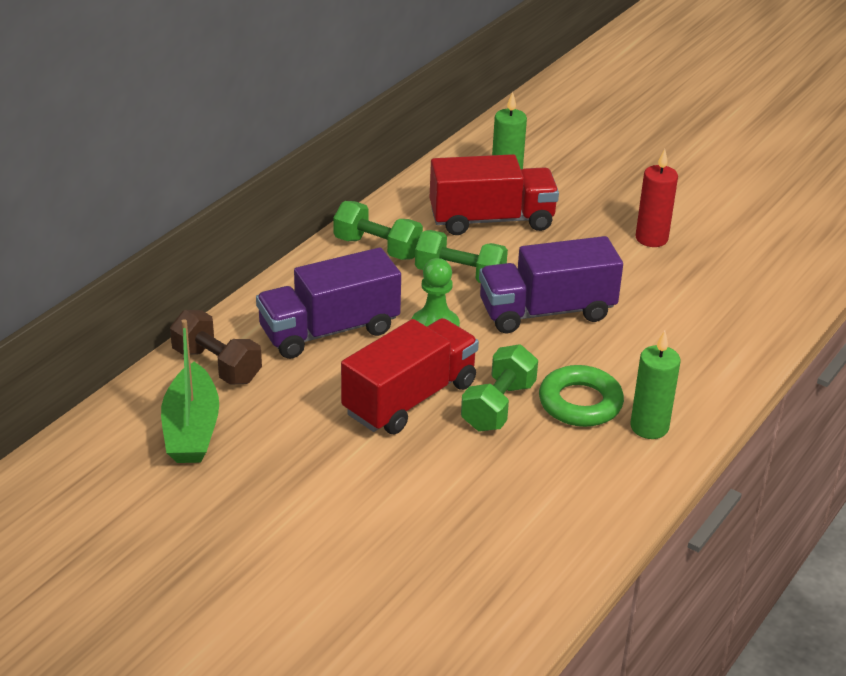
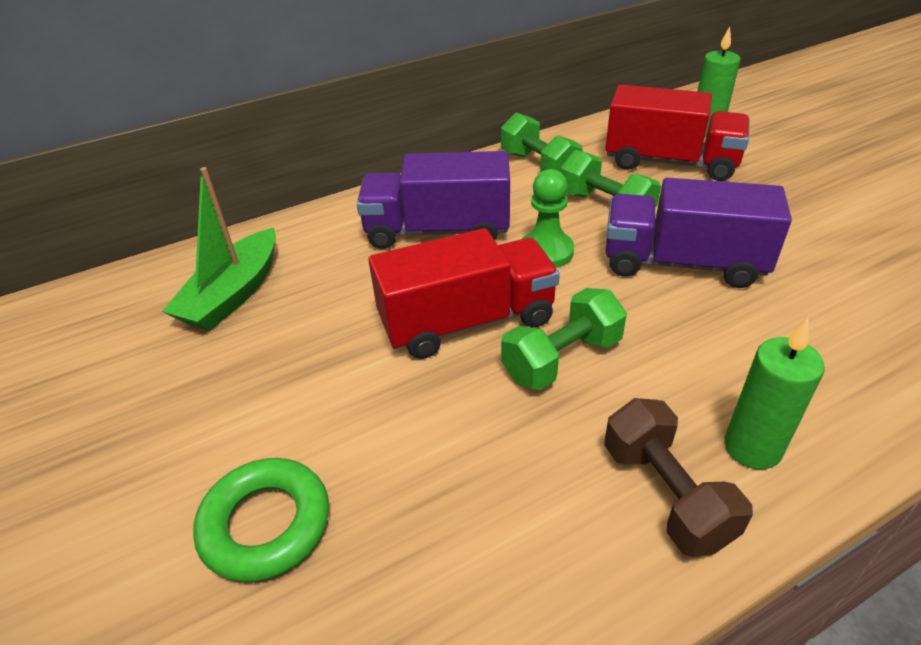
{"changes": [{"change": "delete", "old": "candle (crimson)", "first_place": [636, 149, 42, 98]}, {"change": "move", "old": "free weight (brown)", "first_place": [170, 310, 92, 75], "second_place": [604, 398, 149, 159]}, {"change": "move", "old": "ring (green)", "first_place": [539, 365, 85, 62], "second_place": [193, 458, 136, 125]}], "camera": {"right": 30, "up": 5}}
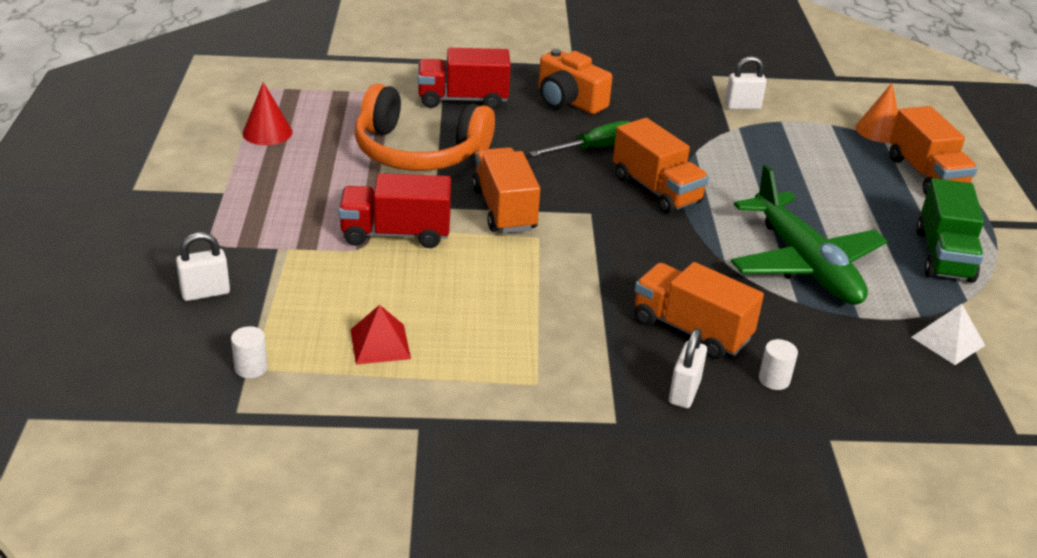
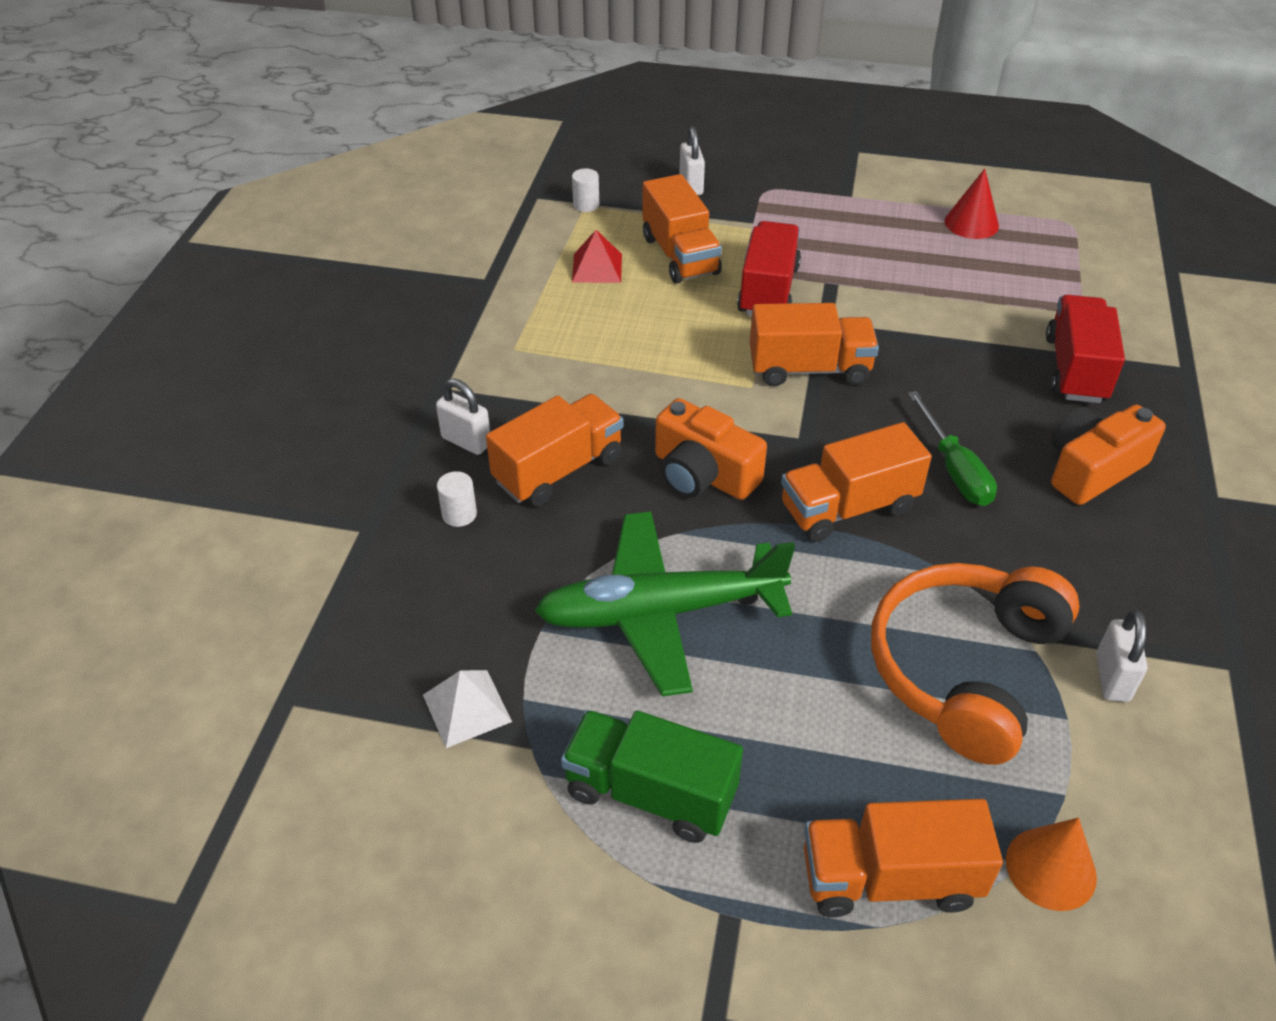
{"changes": [{"change": "move", "old": "headset (bright orange)", "first_place": [355, 84, 140, 87], "second_place": [871, 563, 209, 202]}, {"change": "insert", "new": "truck (bright orange)", "second_place": [643, 174, 79, 109]}, {"change": "insert", "new": "camera (bright orange)", "second_place": [655, 398, 112, 102]}], "camera": {"right": 105, "up": 10}}
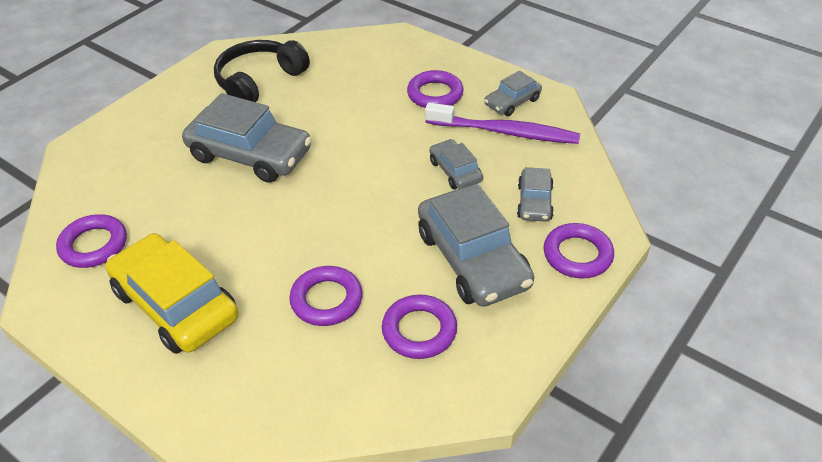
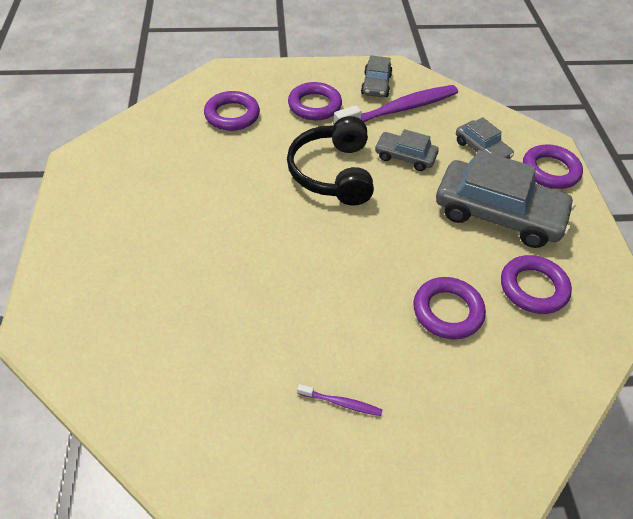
{"changes": [{"change": "move", "old": "headset (ebony)", "first_place": [214, 40, 96, 62], "second_place": [287, 116, 87, 90]}, {"change": "delete", "old": "automobile (gray)", "first_place": [182, 93, 130, 90]}, {"change": "move", "old": "ring (royal purple)", "first_place": [56, 214, 71, 54], "second_place": [204, 91, 56, 40]}, {"change": "replace", "old": "automobile (golden)", "new": "toothbrush (royal purple)", "first_place": [105, 233, 133, 121], "second_place": [297, 384, 85, 32]}], "camera": {"right": -45, "up": 5}}
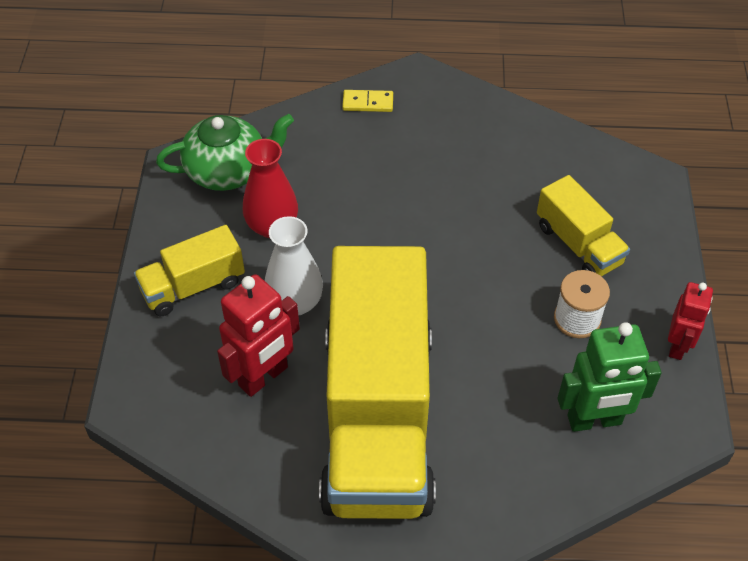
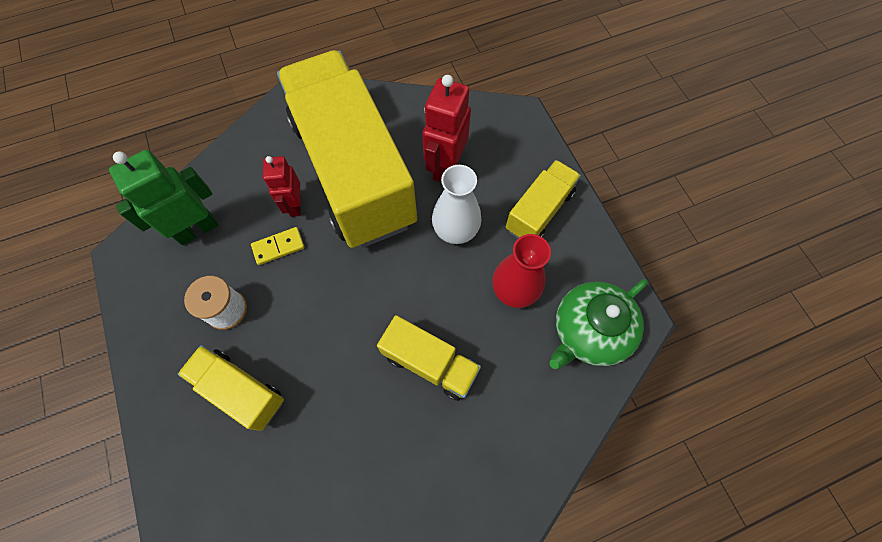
{"changes": [{"change": "move", "old": "domino tile (golden)", "first_place": [342, 90, 51, 22], "second_place": [251, 227, 54, 38]}, {"change": "move", "old": "toy robot (crimson)", "first_place": [668, 282, 45, 78], "second_place": [263, 156, 38, 61]}, {"change": "insert", "new": "truck (golden)", "second_place": [377, 315, 104, 86]}], "camera": {"right": 155, "up": 15}}
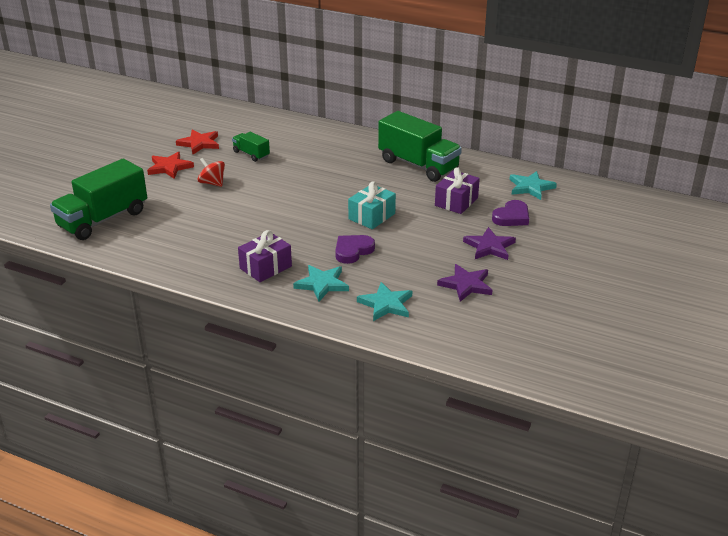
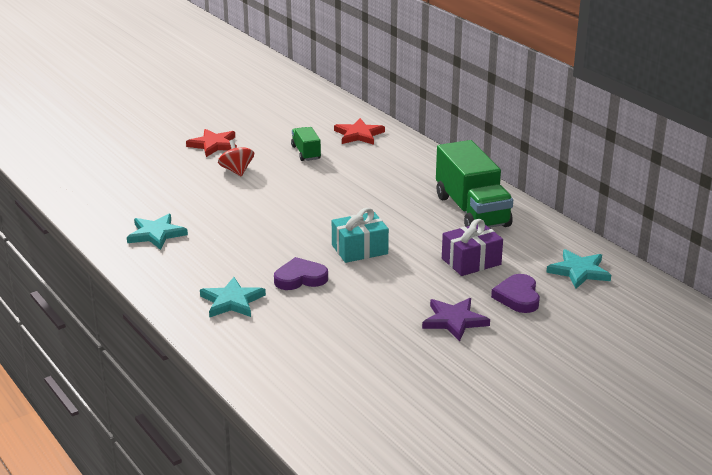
{"changes": [{"change": "move", "old": "five-pointed star (crimson)", "first_place": [176, 129, 43, 25], "second_place": [334, 118, 51, 27]}, {"change": "delete", "old": "truck (green)", "first_place": [50, 159, 97, 81]}, {"change": "rotate", "old": "love heart (royal purple)", "first_place": [492, 200, 37, 26], "second_place": [491, 274, 49, 39], "degrees": 105}, {"change": "delete", "old": "present (royal purple)", "first_place": [238, 230, 54, 52]}, {"change": "delete", "old": "five-pointed star (royal purple)", "first_place": [437, 264, 55, 38]}, {"change": "move", "old": "five-pointed star (aqua)", "first_place": [357, 282, 55, 39], "second_place": [127, 214, 61, 36]}], "camera": {"right": 30, "up": -5}}
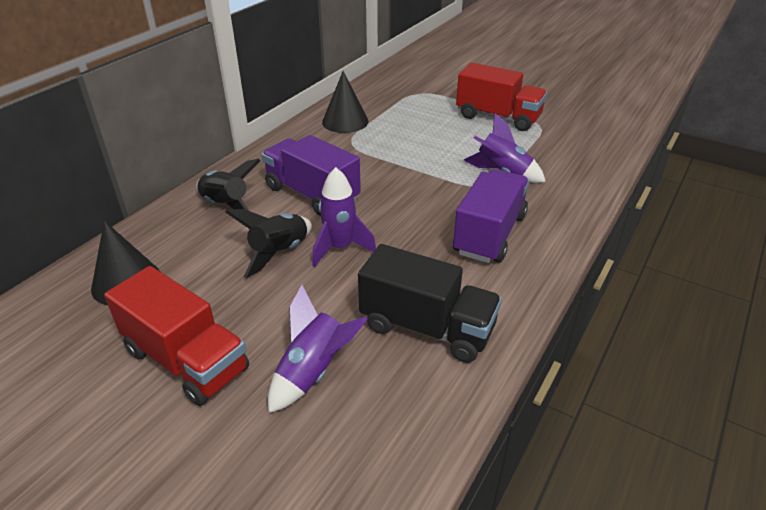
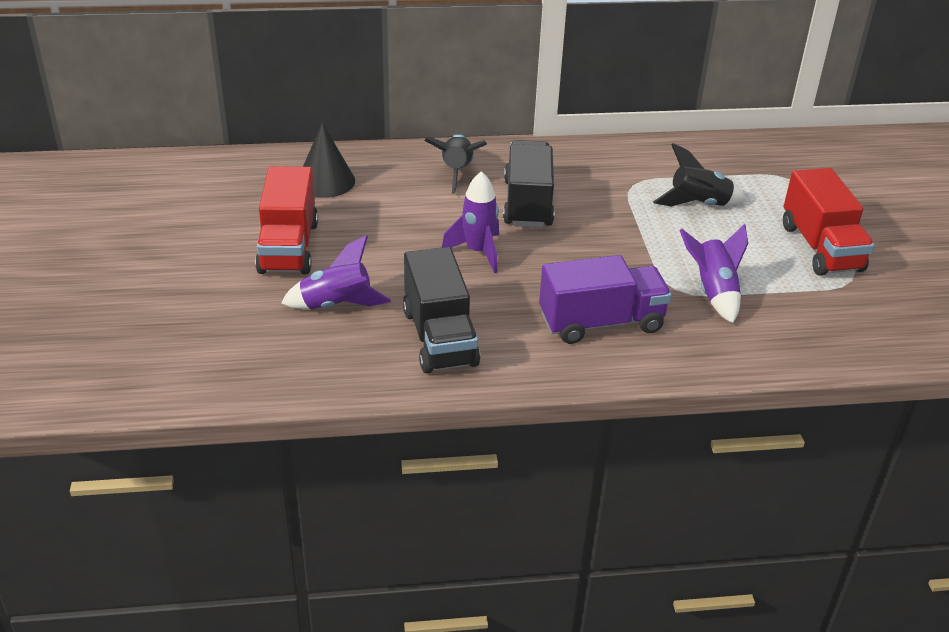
{"changes": [{"change": "delete", "old": "solid cone (ebony)", "first_place": [322, 71, 47, 62]}, {"change": "recolor", "old": "truck (royal purple)", "new": "truck (ebony)", "first_place": [262, 135, 99, 81], "second_place": [503, 140, 51, 87]}, {"change": "move", "old": "spaceship (ebony)", "first_place": [225, 209, 87, 69], "second_place": [653, 143, 93, 64]}], "camera": {"right": 50, "up": 0}}
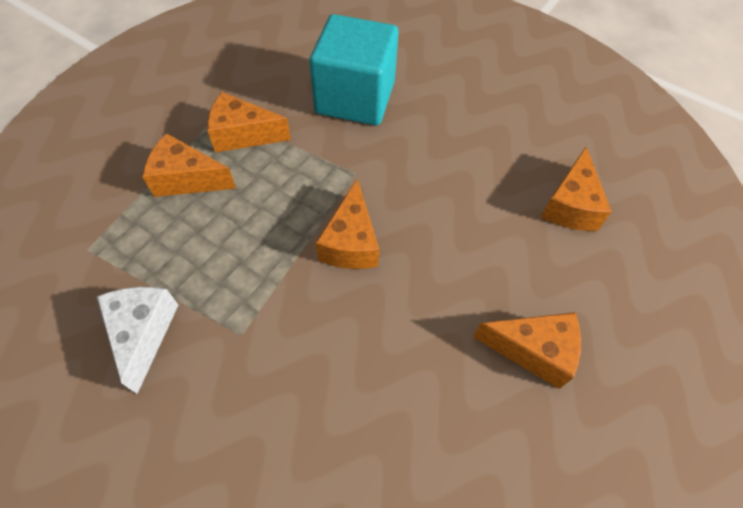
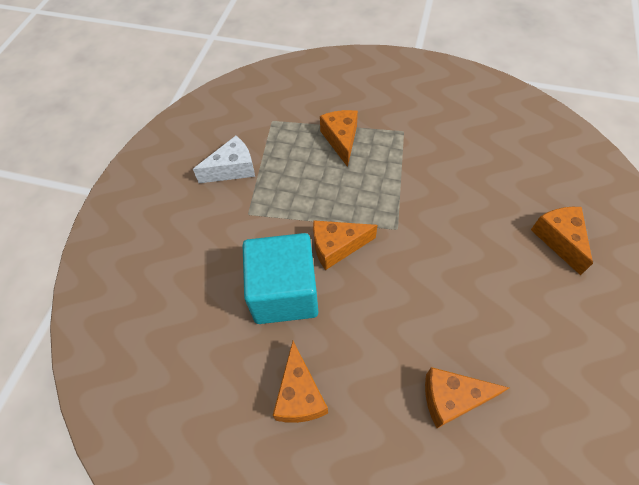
{"changes": [{"change": "move", "old": "block (aqua)", "first_place": [310, 14, 89, 111], "second_place": [243, 233, 75, 91]}, {"change": "move", "old": "cheese (bright orange)", "first_place": [207, 92, 84, 61], "second_place": [531, 207, 62, 68]}], "camera": {"right": 75, "up": 0}}
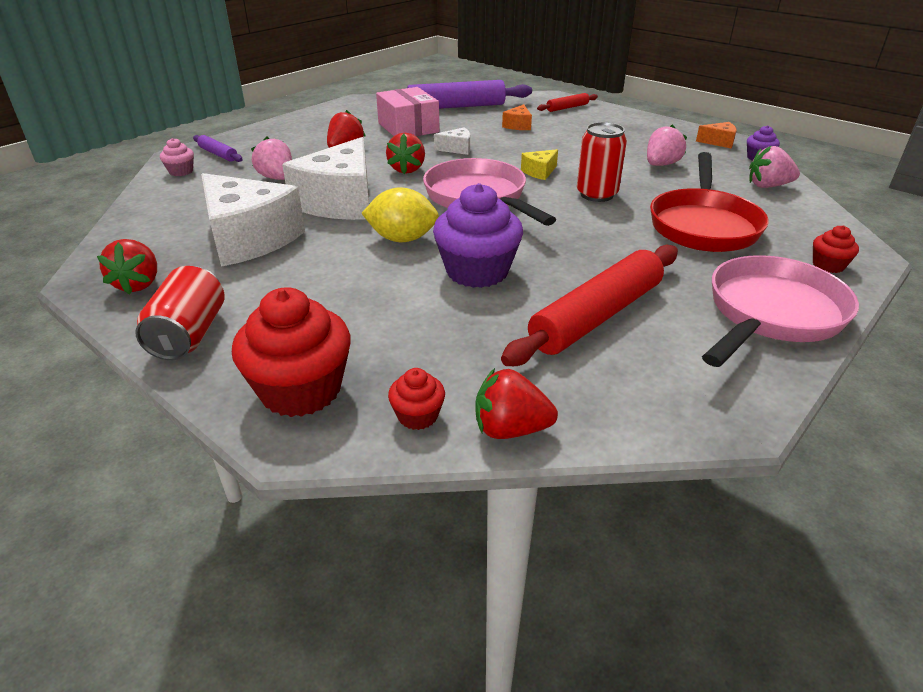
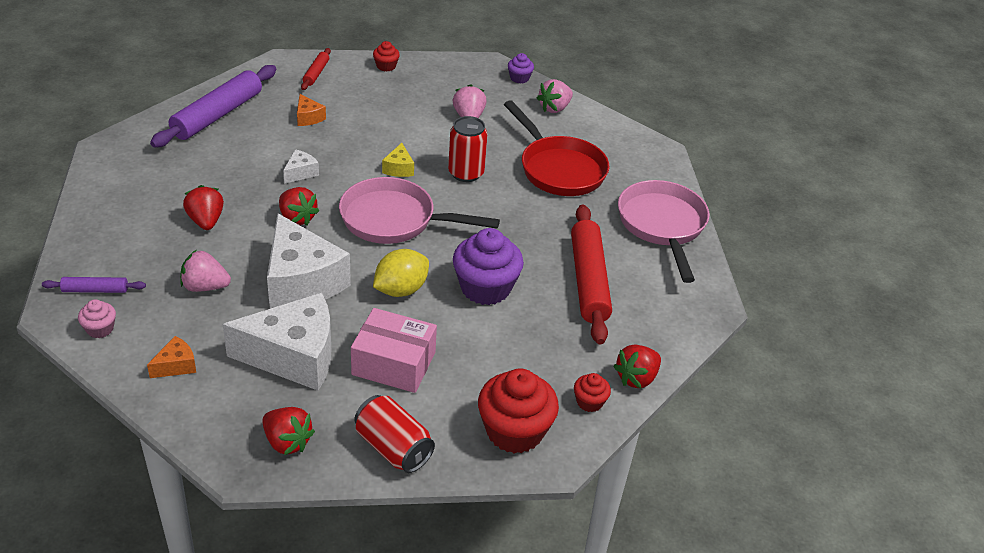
{"changes": [{"change": "move", "old": "box (pink)", "first_place": [376, 87, 64, 49], "second_place": [351, 308, 86, 85]}, {"change": "move", "old": "cheese (bright orange)", "first_place": [696, 122, 40, 26], "second_place": [147, 336, 49, 42]}, {"change": "move", "old": "cupcake (crimson)", "first_place": [813, 226, 46, 47], "second_place": [373, 41, 27, 31]}], "camera": {"right": -50, "up": 5}}
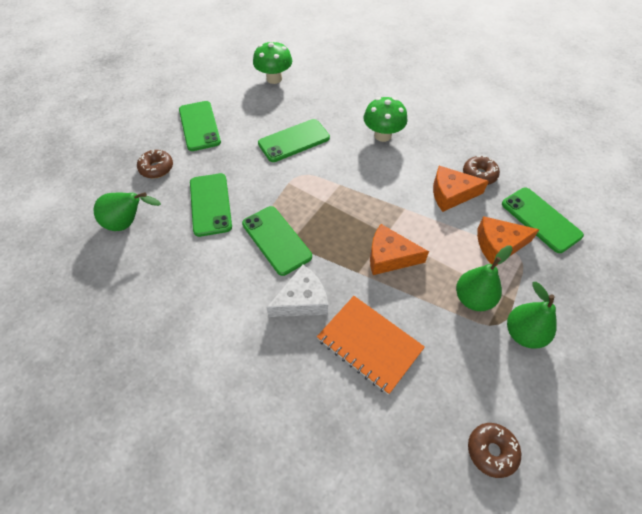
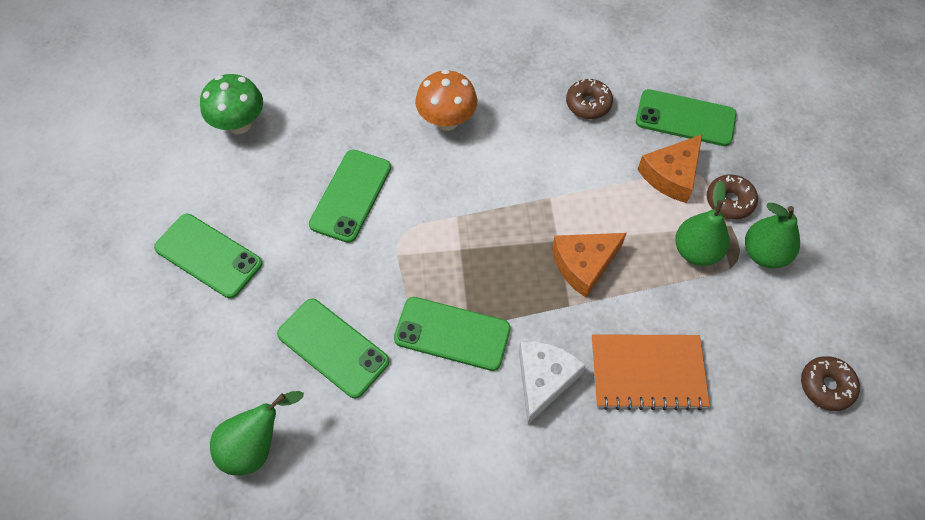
{"changes": [{"change": "recolor", "old": "fungus (green)", "new": "fungus (bright orange)", "first_place": [364, 97, 44, 45], "second_place": [415, 69, 62, 62]}, {"change": "move", "old": "donut (brown)", "first_place": [137, 150, 36, 28], "second_place": [707, 174, 51, 45]}, {"change": "delete", "old": "cheese (bright orange)", "first_place": [433, 166, 56, 46]}], "camera": {"right": -40, "up": 5}}
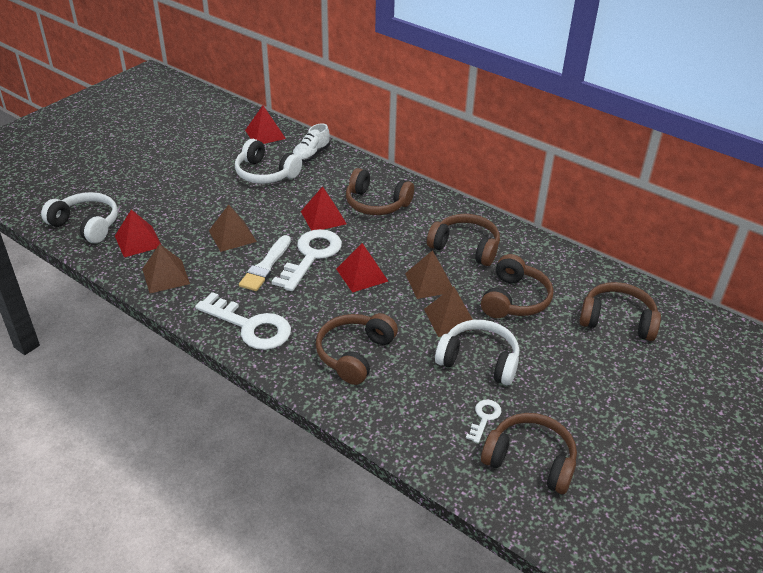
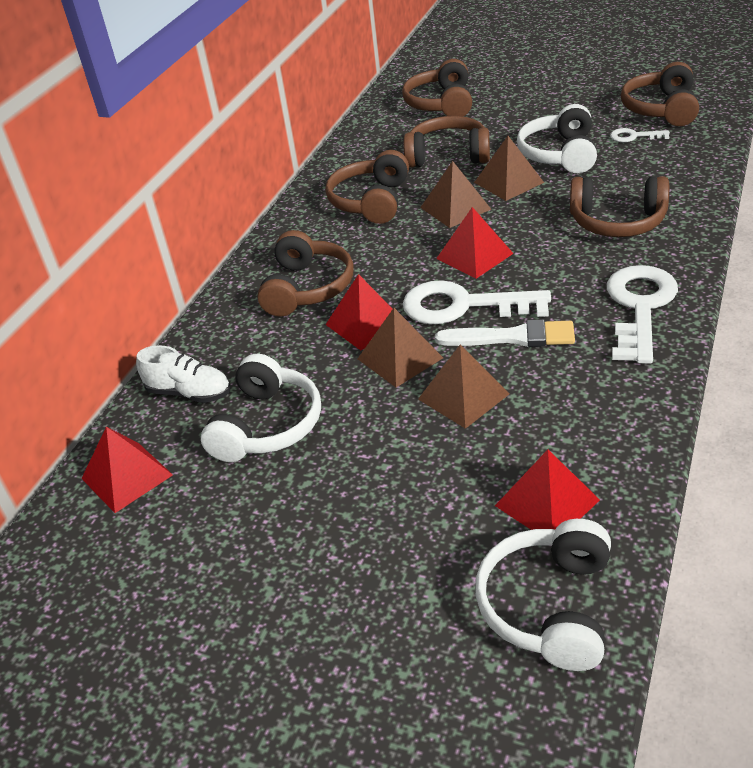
{"changes": [{"change": "move", "old": "pyramid shape (brown)", "first_place": [142, 244, 48, 49], "second_place": [358, 308, 85, 79]}], "camera": {"right": -100, "up": 0}}
